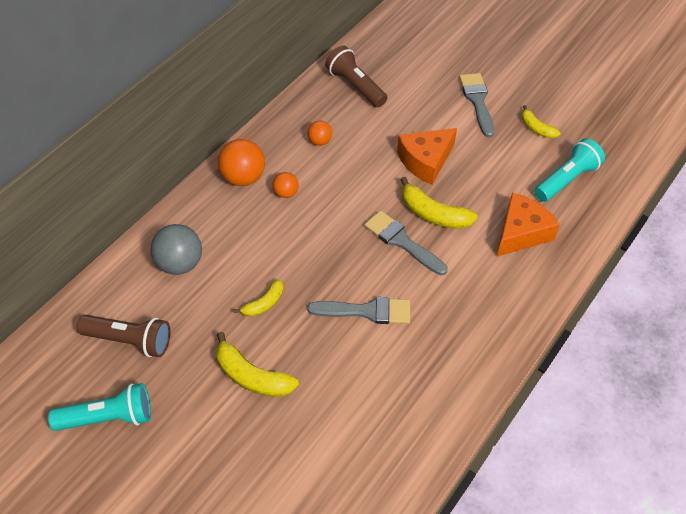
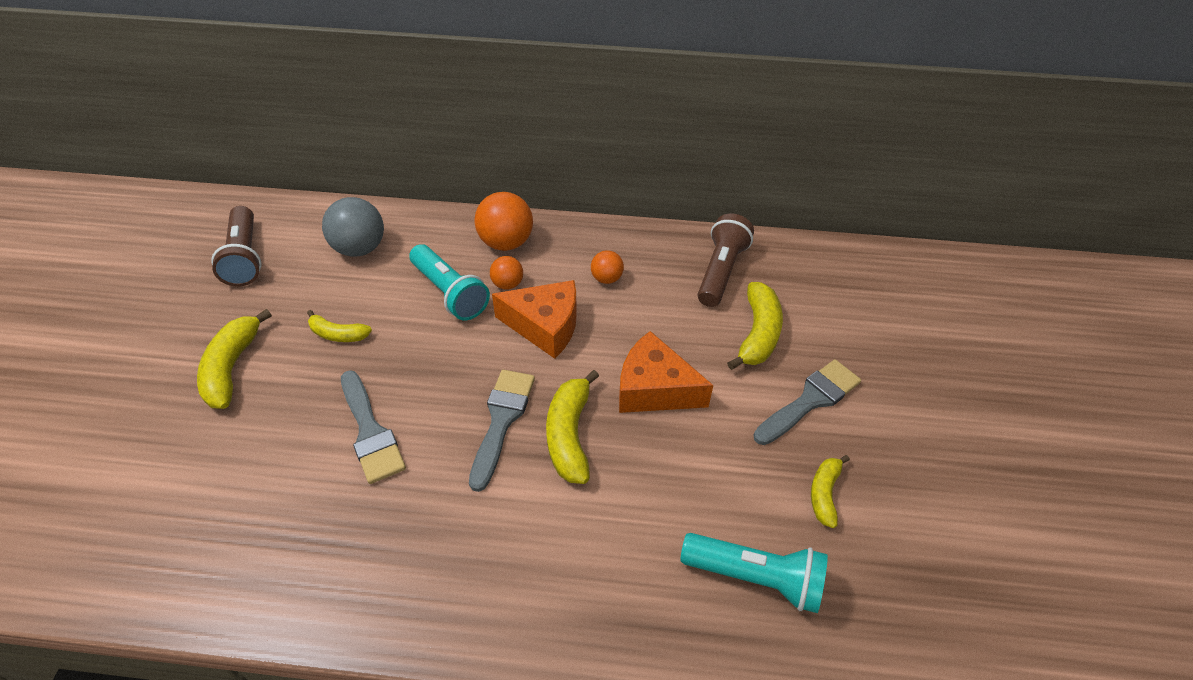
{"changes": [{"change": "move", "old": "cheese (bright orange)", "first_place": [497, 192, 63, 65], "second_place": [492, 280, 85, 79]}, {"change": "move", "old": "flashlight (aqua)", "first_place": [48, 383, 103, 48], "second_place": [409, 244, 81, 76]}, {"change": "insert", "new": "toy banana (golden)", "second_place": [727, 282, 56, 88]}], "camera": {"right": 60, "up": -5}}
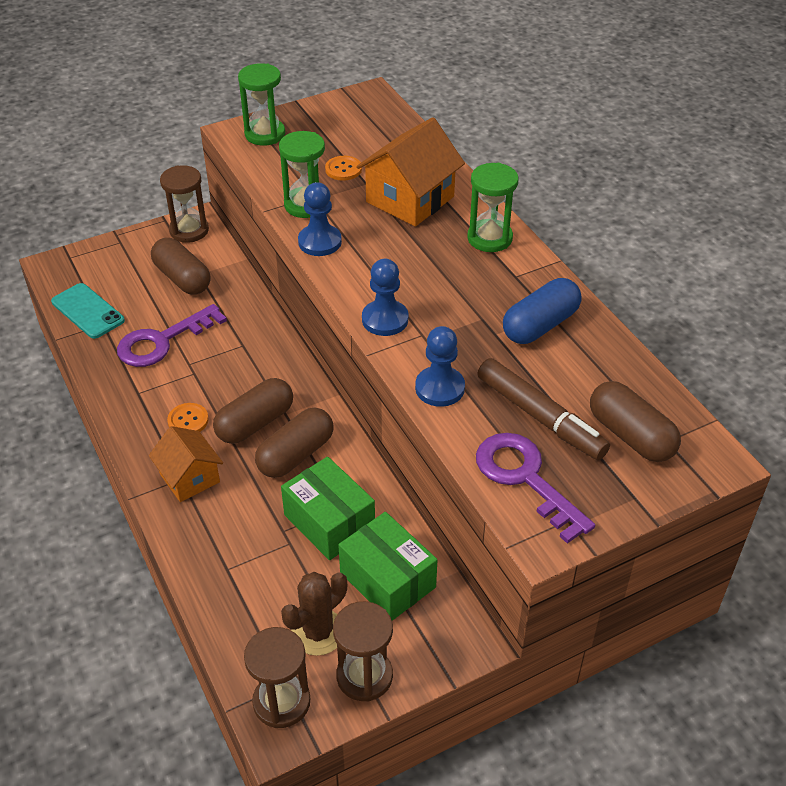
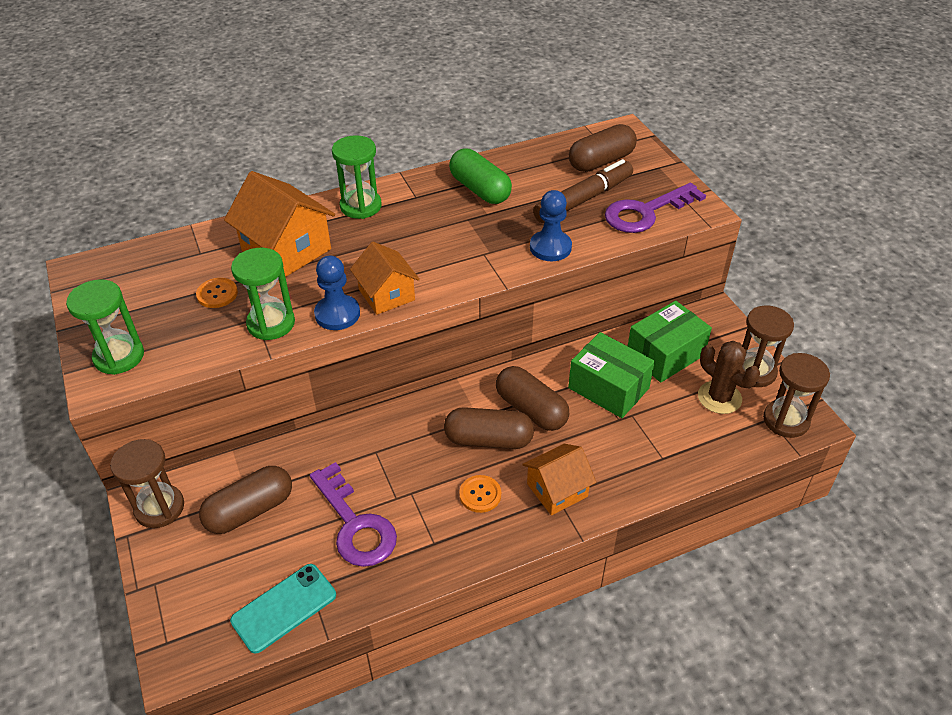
{"changes": [{"change": "delete", "old": "game pawn (blue)", "first_place": [362, 259, 46, 77]}, {"change": "recolor", "old": "capsule (blue)", "new": "capsule (green)", "first_place": [503, 278, 78, 66], "second_place": [449, 148, 63, 56]}, {"change": "rotate", "old": "capsule (brown)", "first_place": [213, 378, 80, 66], "second_place": [444, 407, 90, 42], "degrees": -45}, {"change": "rotate", "old": "box (green)", "first_place": [281, 457, 94, 103], "second_place": [568, 332, 87, 86], "degrees": 75}, {"change": "insert", "new": "toy house (bright orange)", "second_place": [350, 242, 70, 73]}], "camera": {"right": -85, "up": 0}}
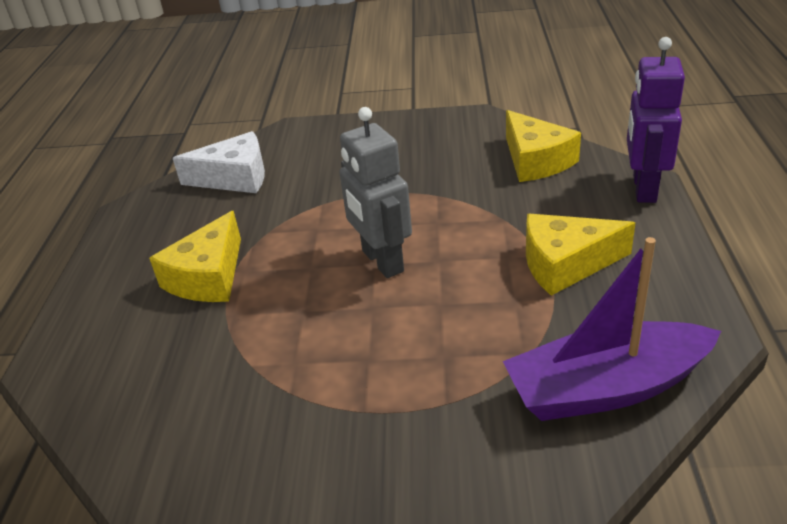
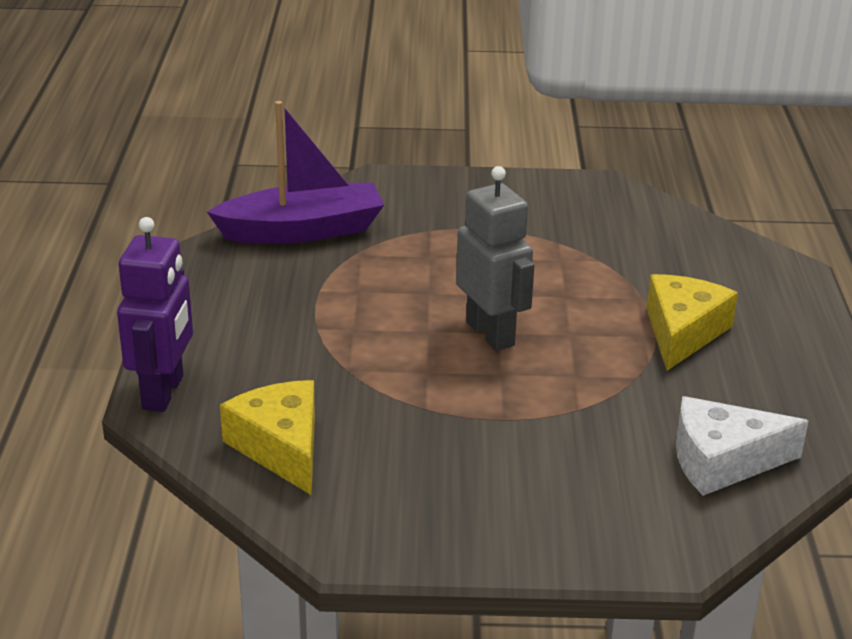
{"changes": [{"change": "delete", "old": "cheese (golden)", "first_place": [526, 214, 109, 82]}], "camera": {"right": 175, "up": -5}}
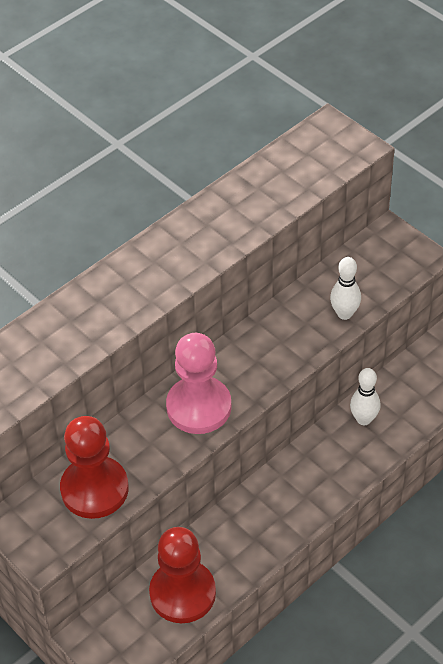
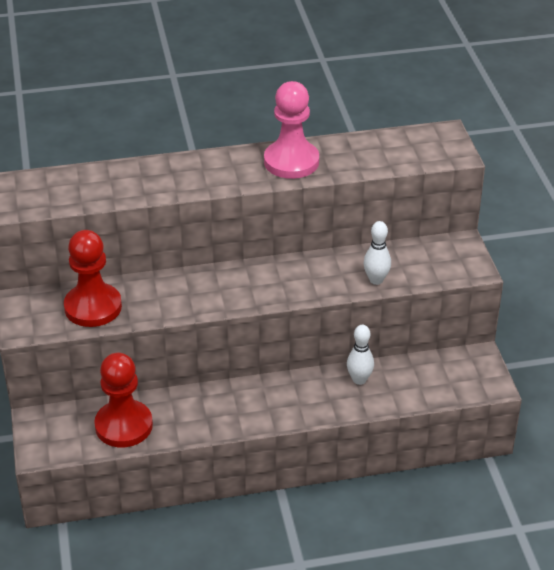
{"changes": [{"change": "move", "old": "game pawn (pink)", "first_place": [166, 333, 66, 101], "second_place": [264, 81, 55, 98]}], "camera": {"right": 30, "up": -10}}
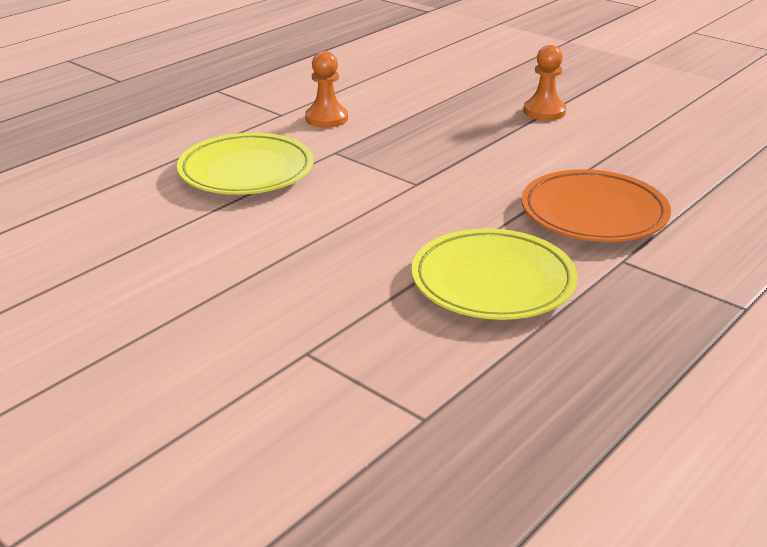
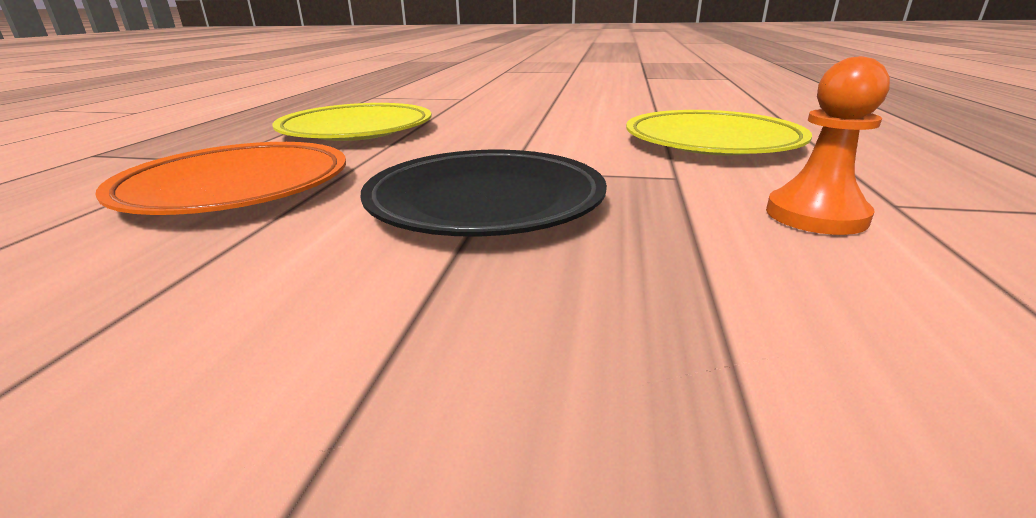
{"changes": [{"change": "delete", "old": "game pawn (bright orange)", "first_place": [523, 45, 43, 75]}, {"change": "insert", "new": "dinner plate (ebony)", "second_place": [361, 150, 246, 87]}], "camera": {"right": 150, "up": -5}}
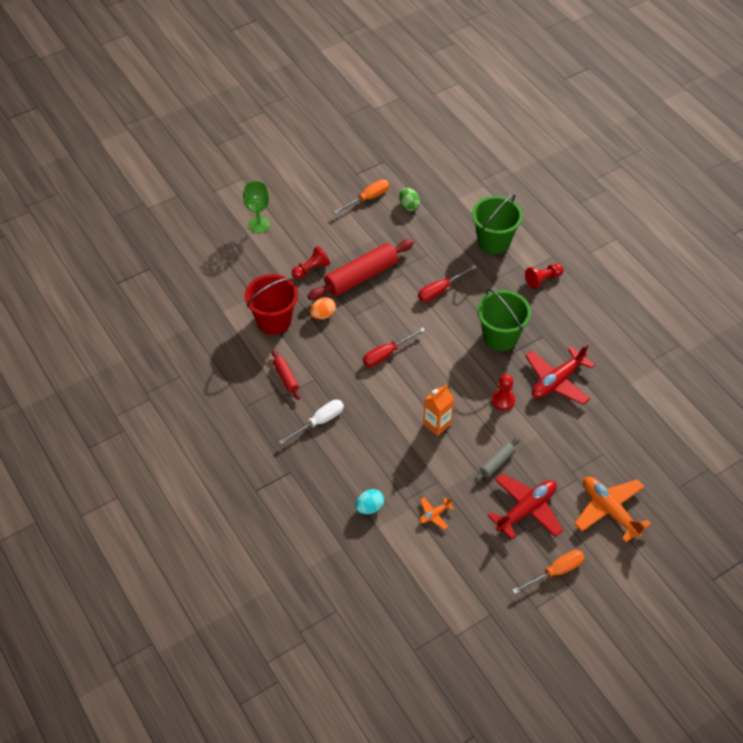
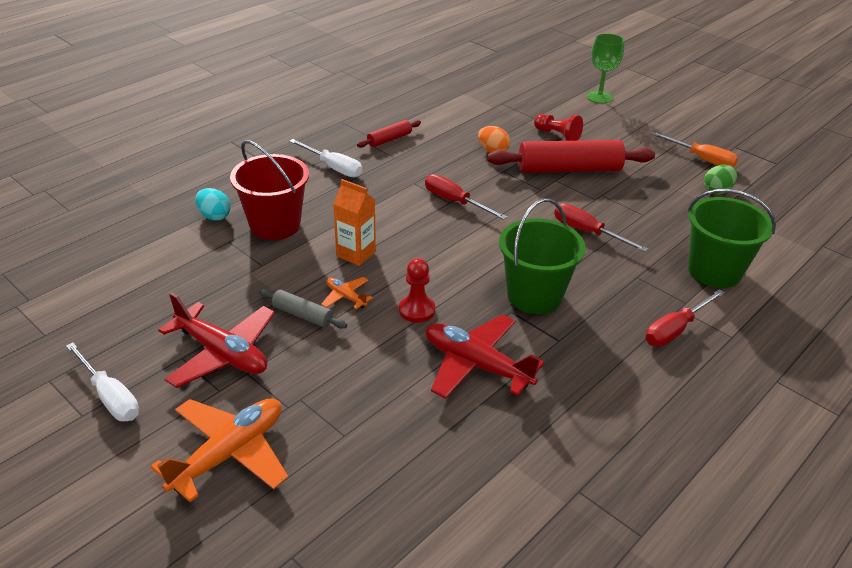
{"changes": [{"change": "rotate", "old": "rolling pin (crimson)", "first_place": [307, 239, 107, 61], "second_place": [487, 140, 168, 33], "degrees": -45}, {"change": "replace", "old": "game pawn (crimson)", "new": "hand screwdriver (crimson)", "first_place": [525, 264, 39, 25], "second_place": [645, 289, 80, 58]}, {"change": "move", "old": "pail (crimson)", "first_place": [245, 274, 53, 61], "second_place": [230, 140, 79, 100]}, {"change": "move", "old": "aeroplane (bright orange)", "first_place": [419, 497, 35, 32], "second_place": [321, 277, 52, 32]}, {"change": "recolor", "old": "hand screwdriver (bright orange)", "new": "hand screwdriver (snow-white)", "first_place": [512, 550, 73, 44], "second_place": [66, 342, 73, 79]}], "camera": {"right": 75, "up": -15}}
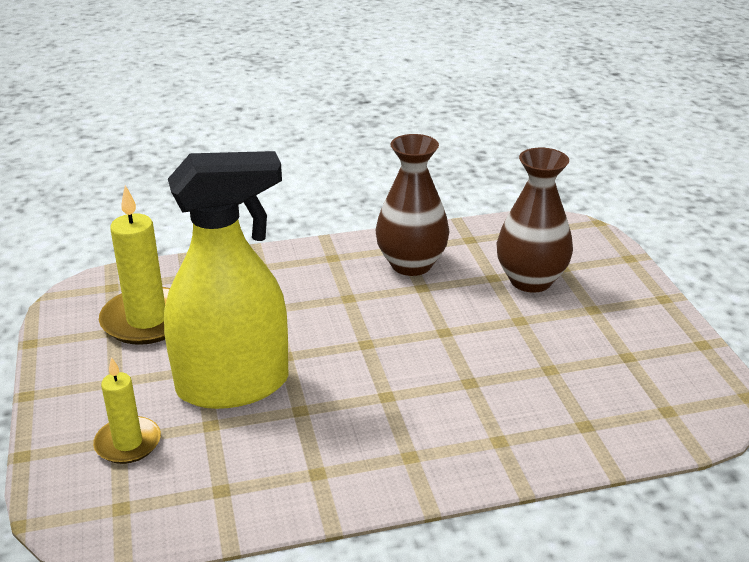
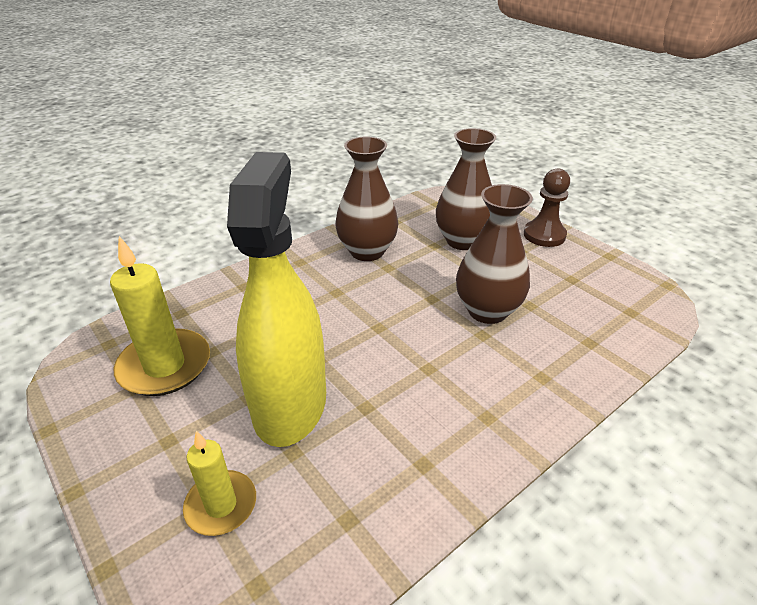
{"changes": [{"change": "rotate", "old": "sprayer (golden)", "first_place": [164, 151, 125, 258], "second_place": [227, 152, 99, 295], "degrees": -45}, {"change": "insert", "new": "game pawn (brown)", "second_place": [524, 168, 46, 79]}, {"change": "insert", "new": "tall vase (brown)", "second_place": [456, 184, 77, 140]}], "camera": {"right": -25, "up": 5}}
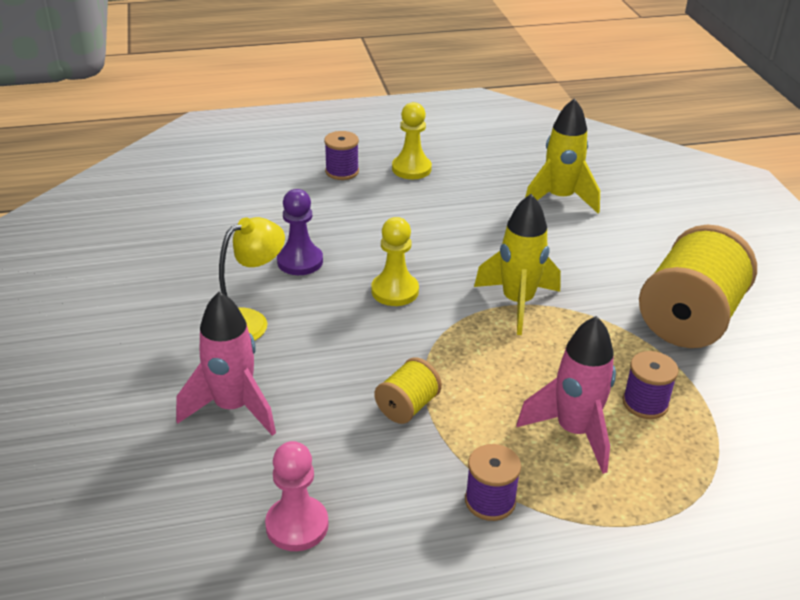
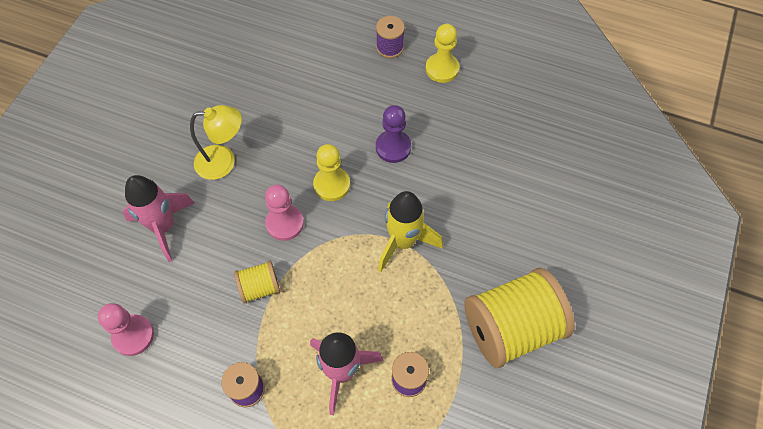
{"changes": [{"change": "delete", "old": "spaceship (golden)", "first_place": [525, 98, 75, 115]}, {"change": "move", "old": "game pawn (royal purple)", "first_place": [277, 189, 46, 86], "second_place": [376, 105, 35, 58]}, {"change": "insert", "new": "game pawn (pink)", "second_place": [265, 185, 39, 56]}], "camera": {"right": 35, "up": 25}}
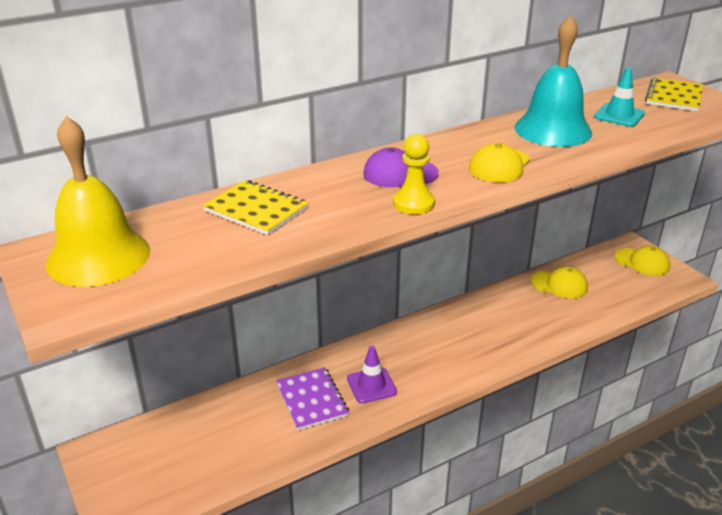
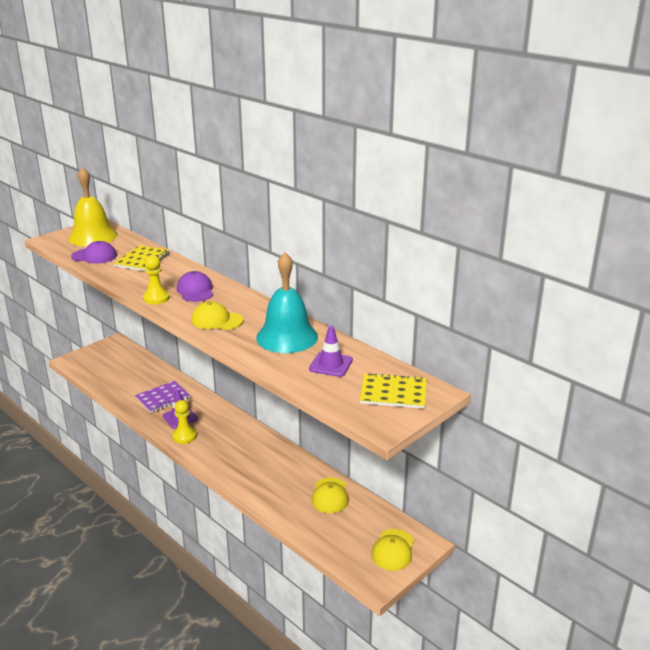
{"changes": [{"change": "recolor", "old": "road cone (aqua)", "new": "road cone (royal purple)", "first_place": [594, 68, 51, 59], "second_place": [309, 326, 44, 51]}, {"change": "insert", "new": "cap (royal purple)", "second_place": [71, 241, 46, 23]}, {"change": "insert", "new": "game pawn (golden)", "second_place": [172, 400, 25, 44]}], "camera": {"right": 75, "up": -5}}
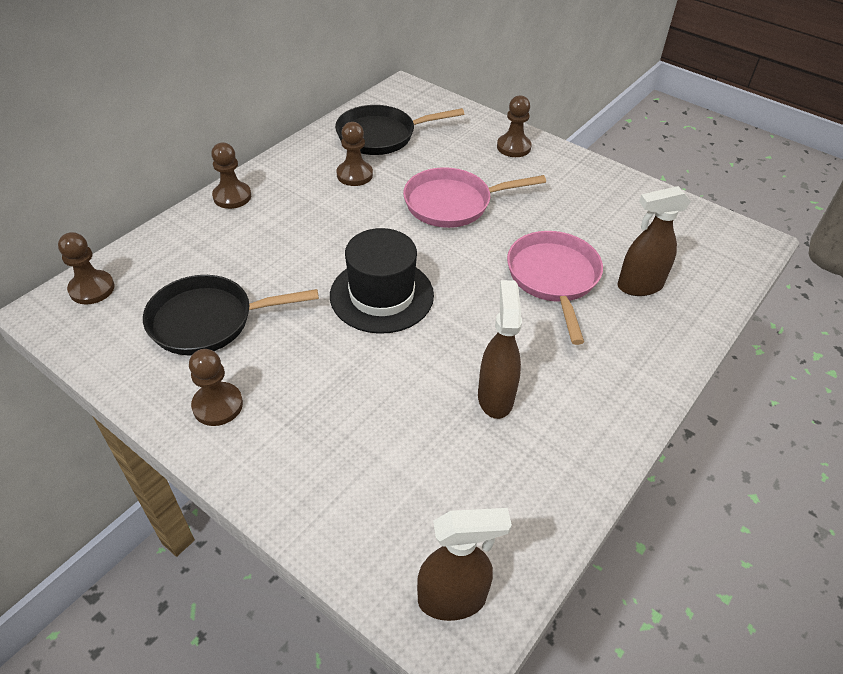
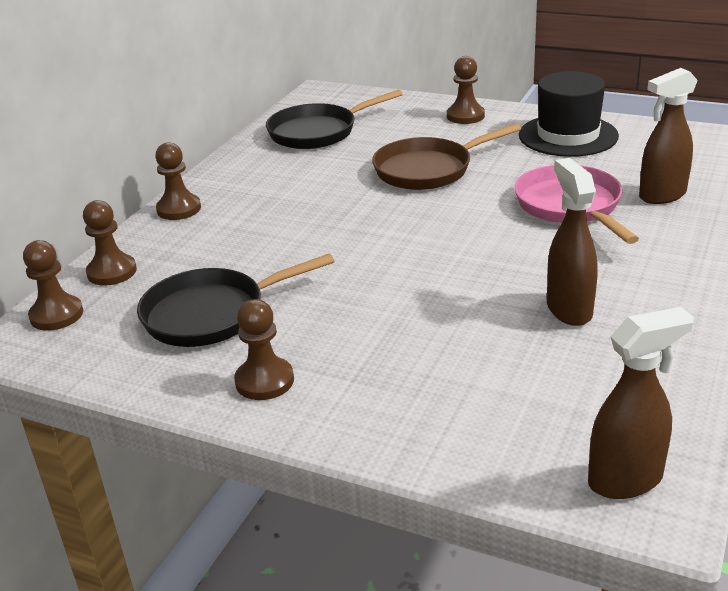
{"changes": [{"change": "move", "old": "game pawn (brown)", "first_place": [336, 122, 37, 64], "second_place": [83, 200, 54, 86]}, {"change": "recolor", "old": "frying pan (pink)", "new": "frying pan (brown)", "first_place": [403, 167, 143, 61], "second_place": [372, 124, 149, 66]}, {"change": "move", "old": "hat (ebony)", "first_place": [330, 228, 104, 106], "second_place": [519, 71, 100, 86]}], "camera": {"right": -10, "up": -15}}
